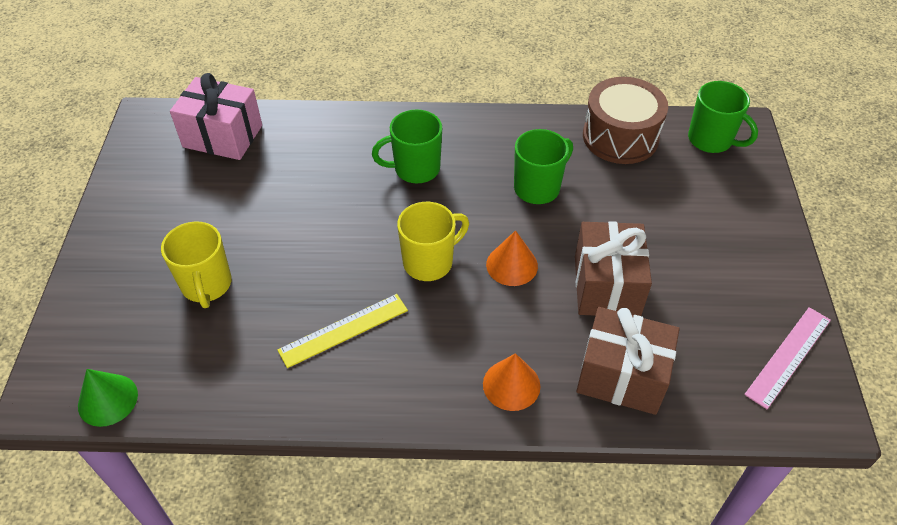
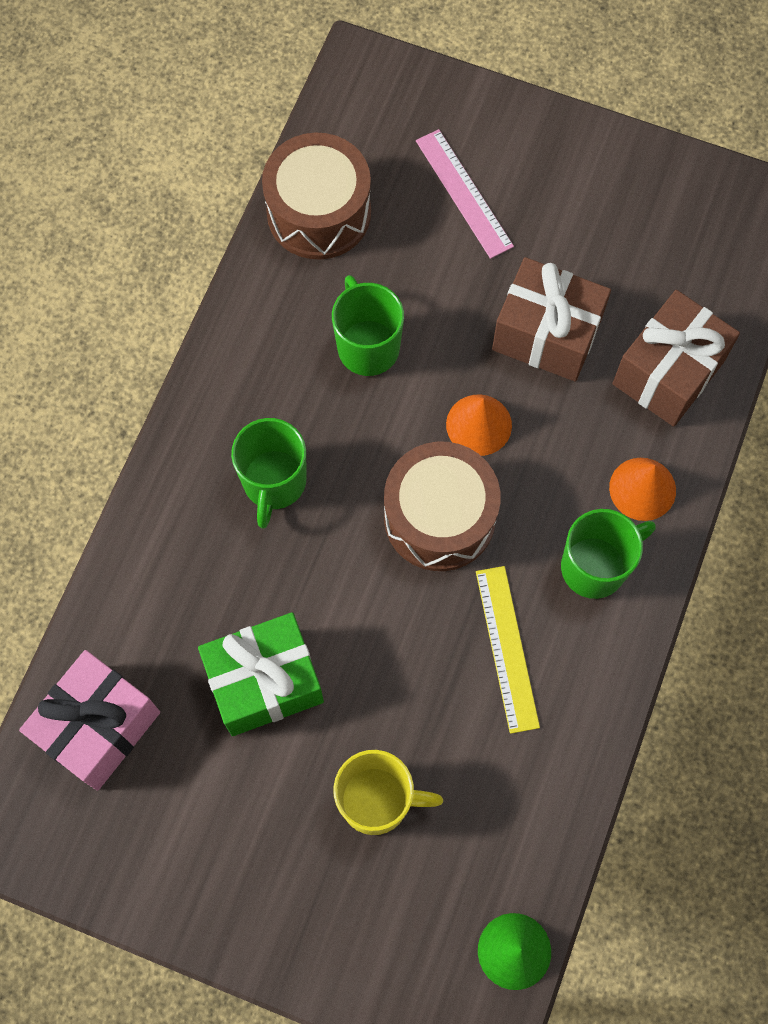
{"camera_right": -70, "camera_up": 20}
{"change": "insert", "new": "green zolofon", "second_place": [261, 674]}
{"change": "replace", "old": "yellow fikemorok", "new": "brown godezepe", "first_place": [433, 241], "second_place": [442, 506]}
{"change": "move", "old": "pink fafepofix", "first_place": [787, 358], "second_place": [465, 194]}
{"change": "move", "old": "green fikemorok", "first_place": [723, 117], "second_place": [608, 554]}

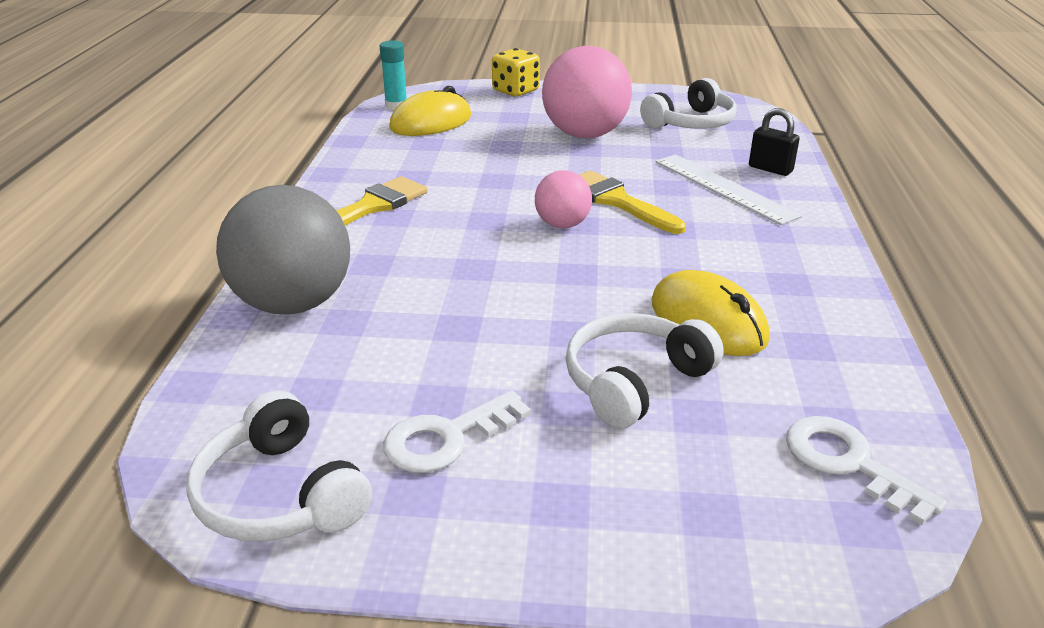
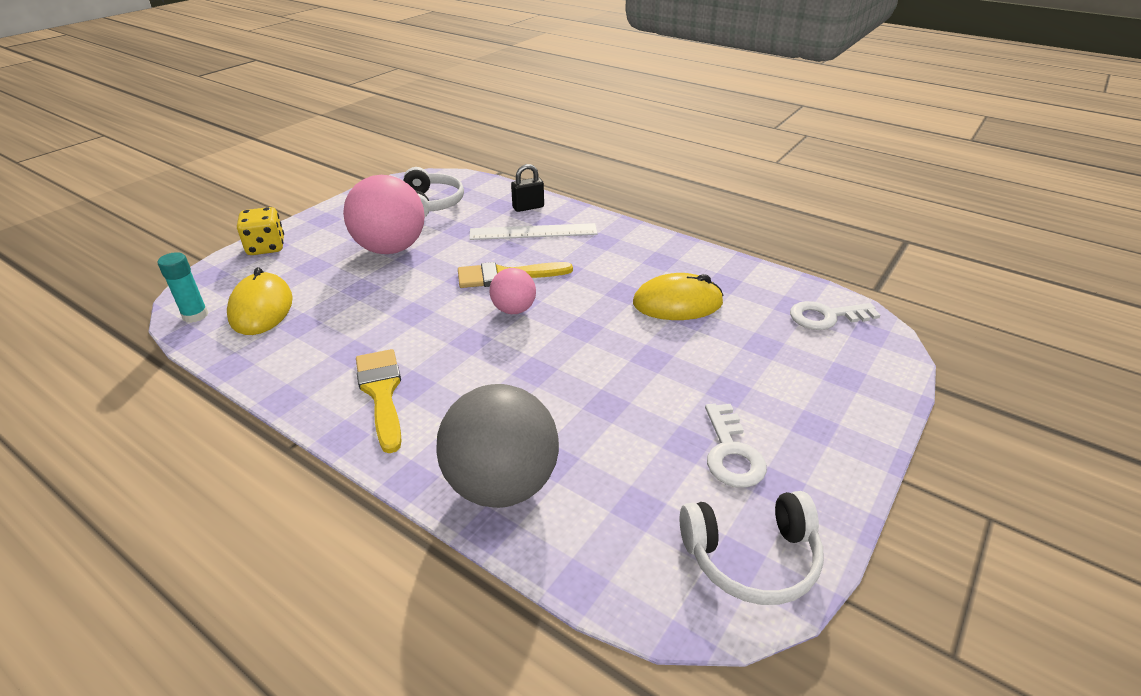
{"camera_right": -60, "camera_up": 5}
{"change": "delete", "old": "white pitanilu", "first_place": [645, 371]}

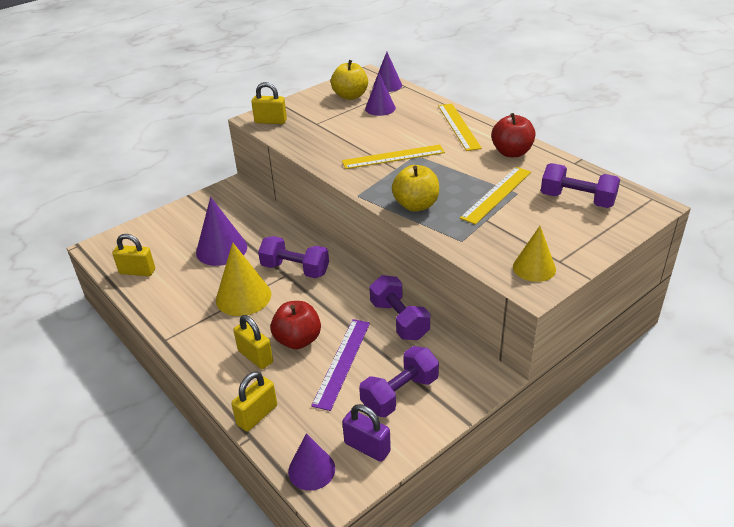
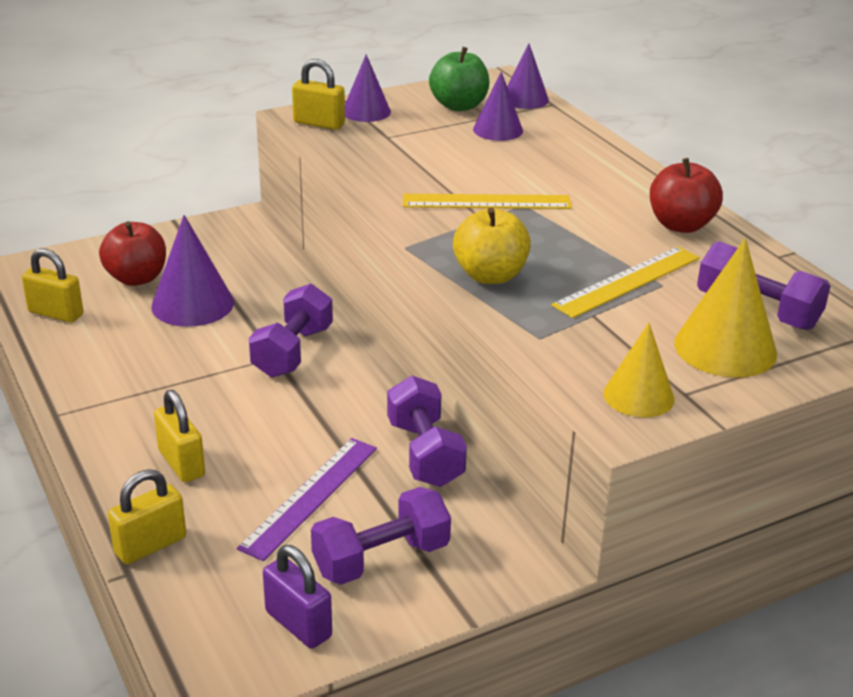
{"camera_right": 10, "camera_up": -5}
{"change": "move", "old": "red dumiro", "first_place": [296, 325], "second_place": [132, 253]}
{"change": "rotate", "old": "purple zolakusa", "first_place": [293, 257], "second_place": [291, 331], "degrees": 75}
{"change": "move", "old": "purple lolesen", "first_place": [311, 462], "second_place": [368, 88]}
{"change": "recolor", "old": "yellow dumiro", "new": "green dumiro", "first_place": [349, 80], "second_place": [459, 79]}
{"change": "move", "old": "yellow lolesen", "first_place": [243, 279], "second_place": [725, 308]}
{"change": "delete", "old": "yellow fafepofix", "first_place": [460, 127]}

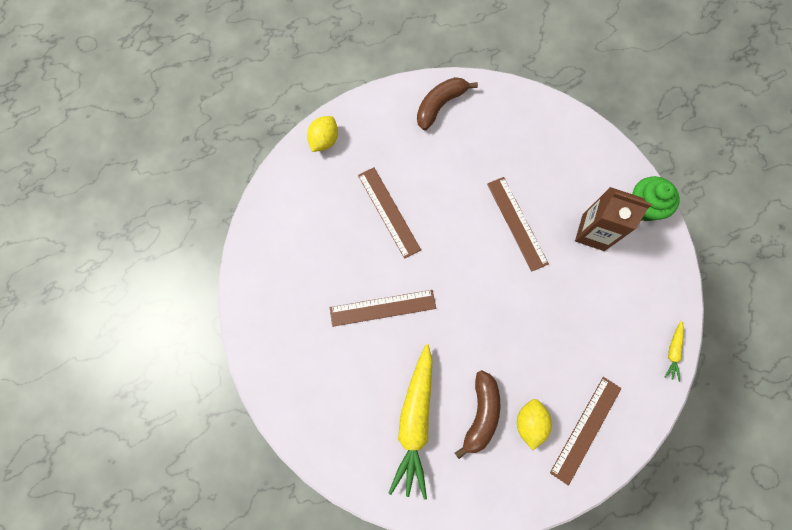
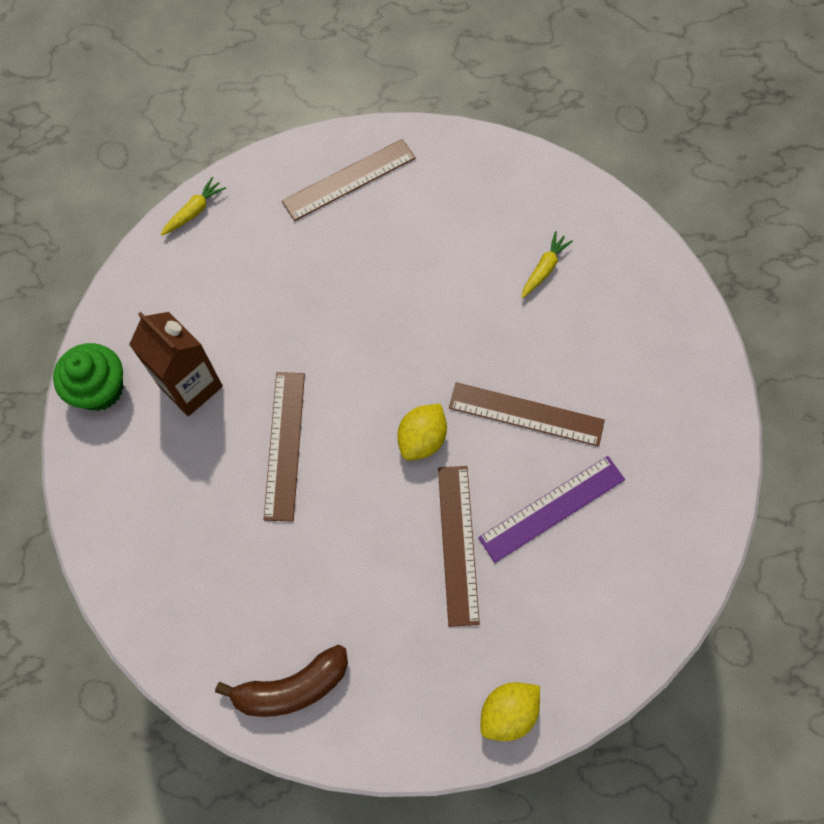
{"camera_right": -155, "camera_up": -5}
{"change": "move", "old": "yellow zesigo", "first_place": [534, 424], "second_place": [422, 432]}
{"change": "insert", "new": "purple fafepofix", "second_place": [551, 509]}
{"change": "resize", "old": "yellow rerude", "first_place": [410, 422], "second_place": [547, 264], "factor": 0.43}
{"change": "delete", "old": "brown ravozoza", "first_place": [477, 414]}

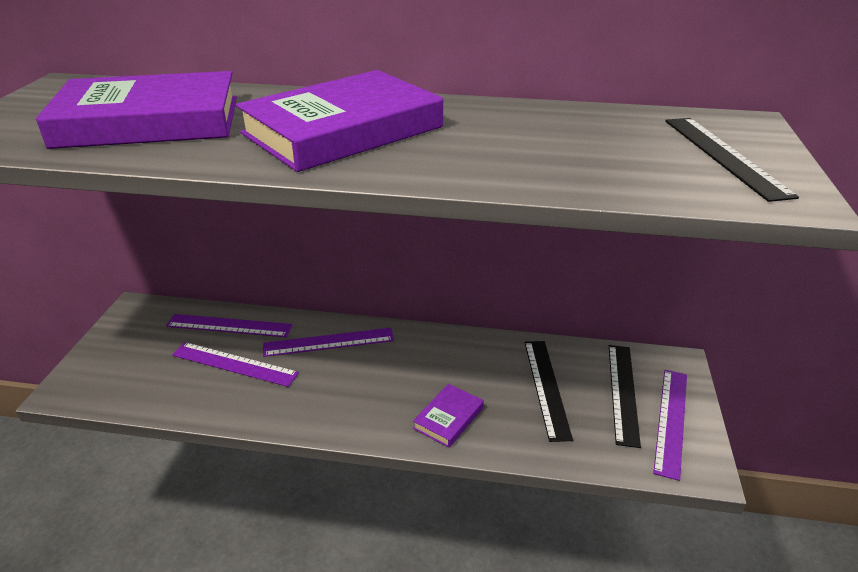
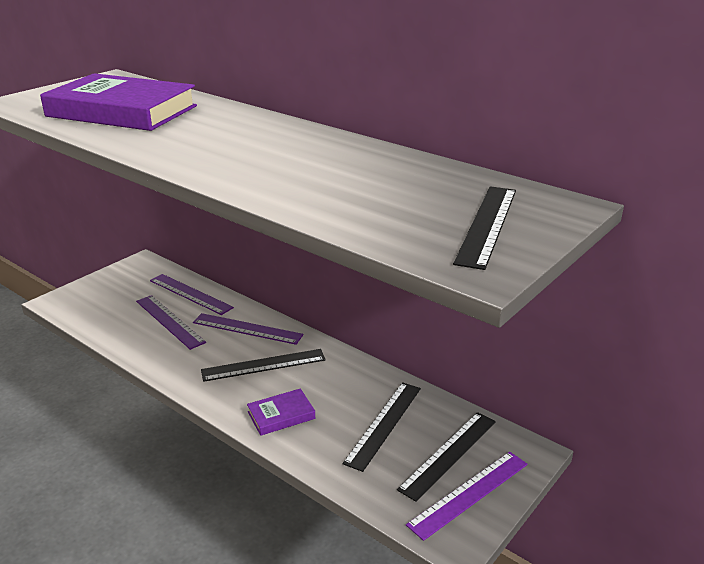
{"camera_right": 30, "camera_up": -5}
{"change": "insert", "new": "black fafepofix", "second_place": [263, 365]}
{"change": "delete", "old": "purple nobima", "first_place": [339, 121]}

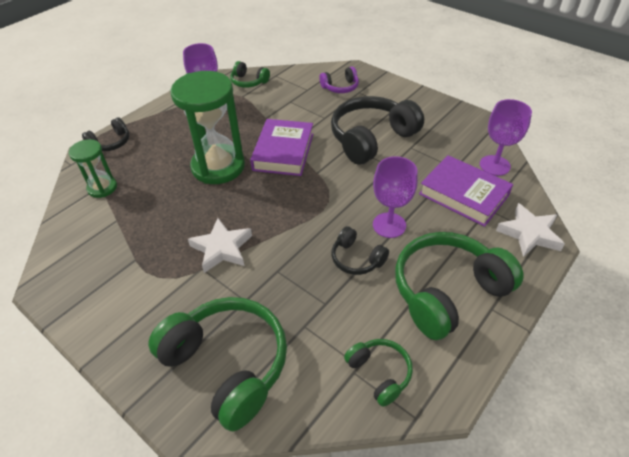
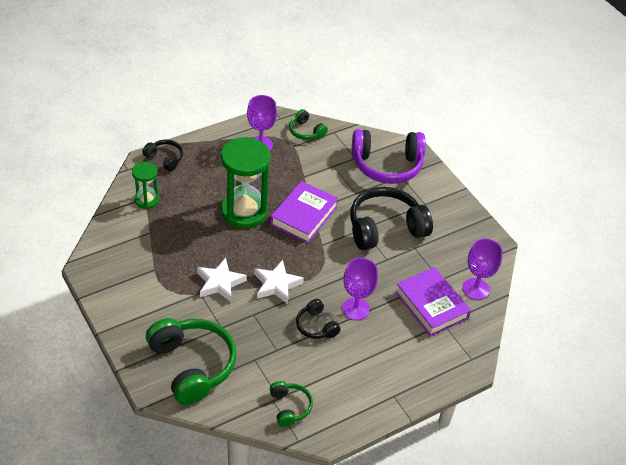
{"camera_right": 15, "camera_up": 0}
{"change": "rotate", "old": "black pitanilu", "first_place": [106, 134], "second_place": [162, 155], "degrees": -120}
{"change": "move", "old": "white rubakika", "first_place": [530, 230], "second_place": [279, 282]}
{"change": "resize", "old": "purple pitanilu", "first_place": [339, 80], "second_place": [389, 156], "factor": 2.01}
{"change": "delete", "old": "green pitanilu", "first_place": [459, 286]}

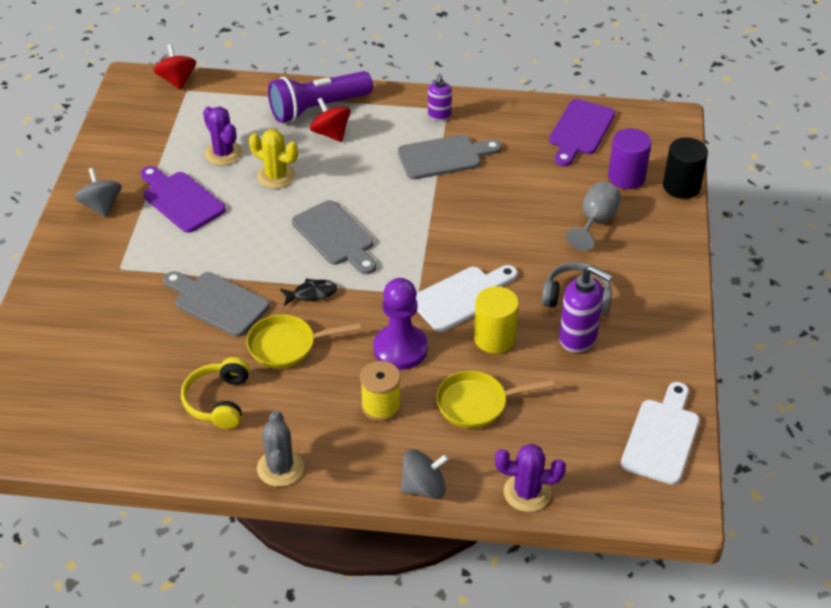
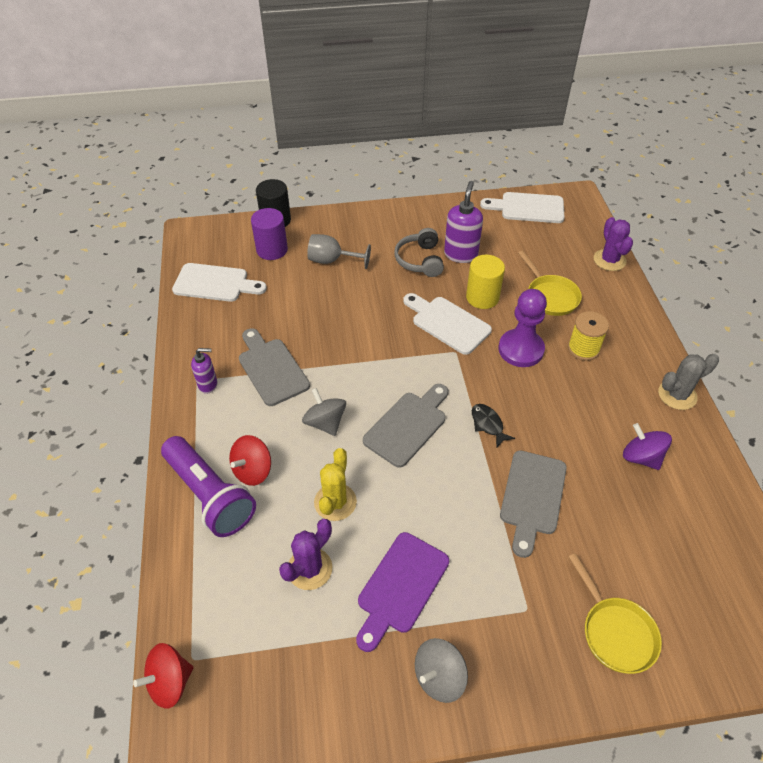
{"camera_right": -105, "camera_up": 5}
{"change": "recolor", "old": "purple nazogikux", "new": "white nazogikux", "first_place": [582, 132], "second_place": [219, 282]}
{"change": "move", "old": "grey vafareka", "first_place": [425, 474], "second_place": [324, 412]}
{"change": "move", "old": "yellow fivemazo", "first_place": [304, 341], "second_place": [615, 613]}
{"change": "replace", "old": "yellow pitanilu", "new": "purple vafareka", "first_place": [215, 393], "second_place": [647, 446]}

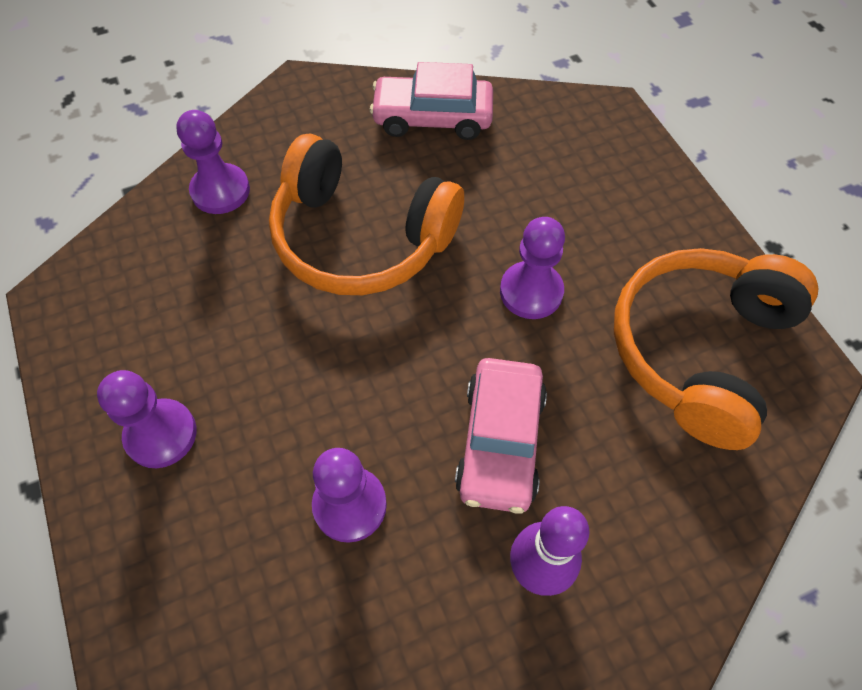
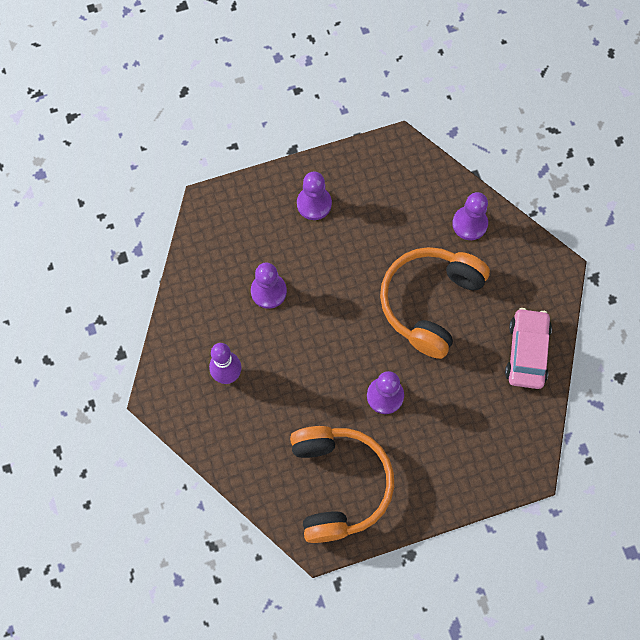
{"camera_right": 95, "camera_up": 10}
{"change": "rotate", "old": "orange pitanilu", "first_place": [716, 349], "second_place": [342, 484], "degrees": 45}
{"change": "delete", "old": "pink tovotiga", "first_place": [501, 436]}

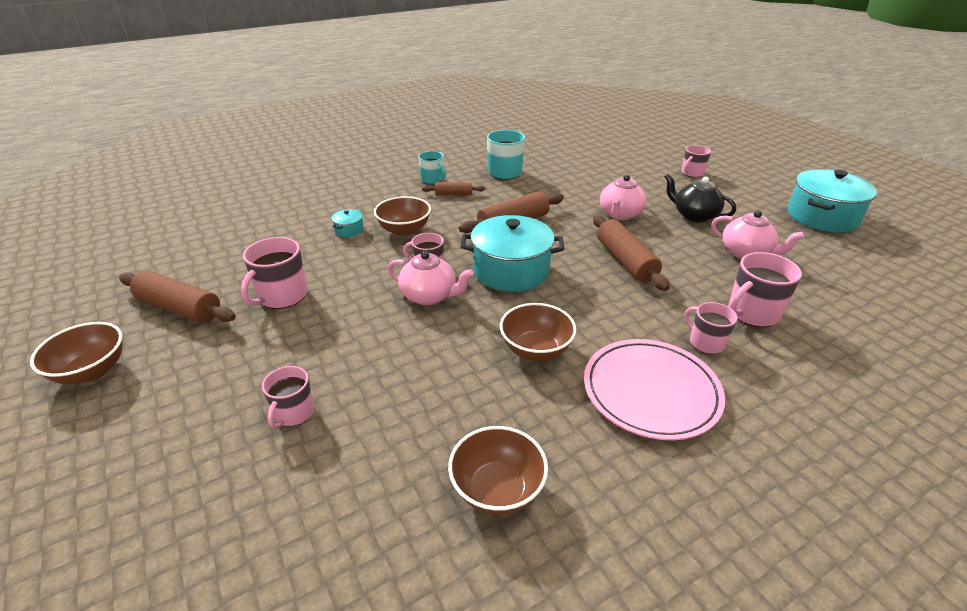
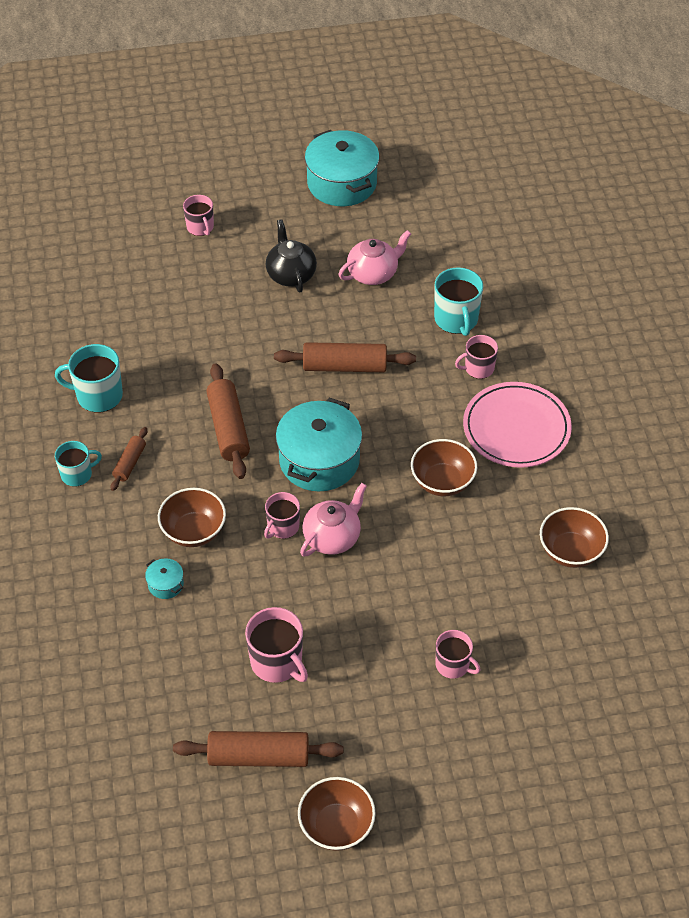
{"camera_right": -70, "camera_up": 15}
{"change": "rotate", "old": "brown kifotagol", "first_place": [177, 296], "second_place": [258, 749], "degrees": 45}
{"change": "rotate", "old": "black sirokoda", "first_place": [700, 198], "second_place": [291, 255], "degrees": 105}
{"change": "recolor", "old": "pink fikemorok", "new": "turquoise fikemorok", "first_place": [765, 289], "second_place": [458, 301]}
{"change": "delete", "old": "pink sirokoda", "first_place": [623, 197]}

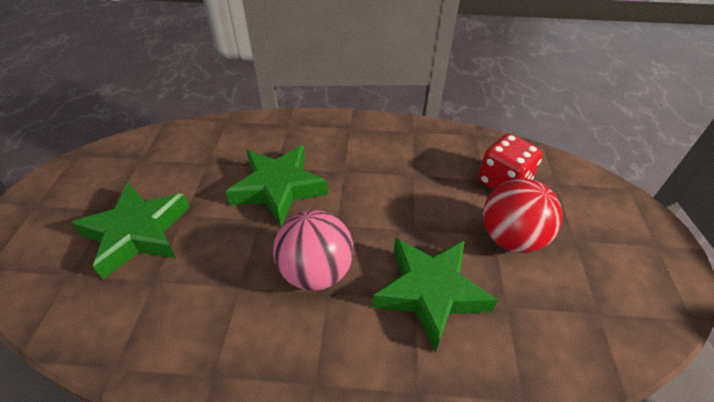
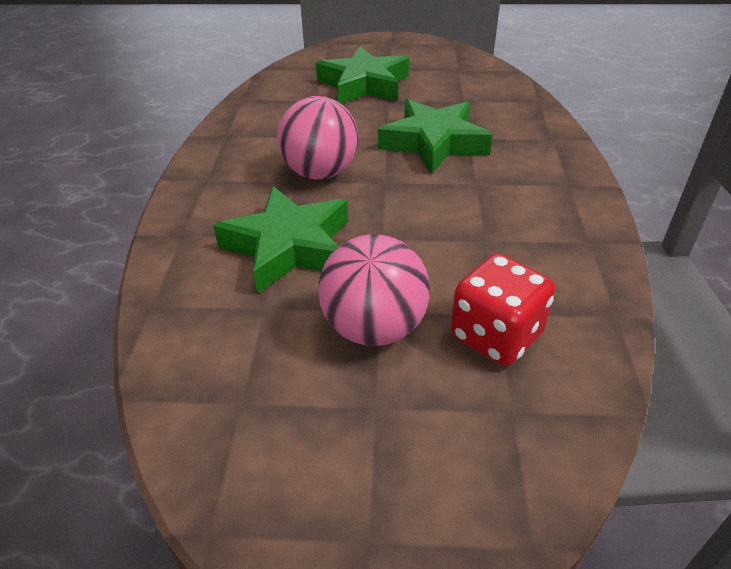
{"camera_right": 90, "camera_up": -5}
{"change": "recolor", "old": "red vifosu", "new": "pink vifosu", "first_place": [522, 215], "second_place": [374, 290]}

